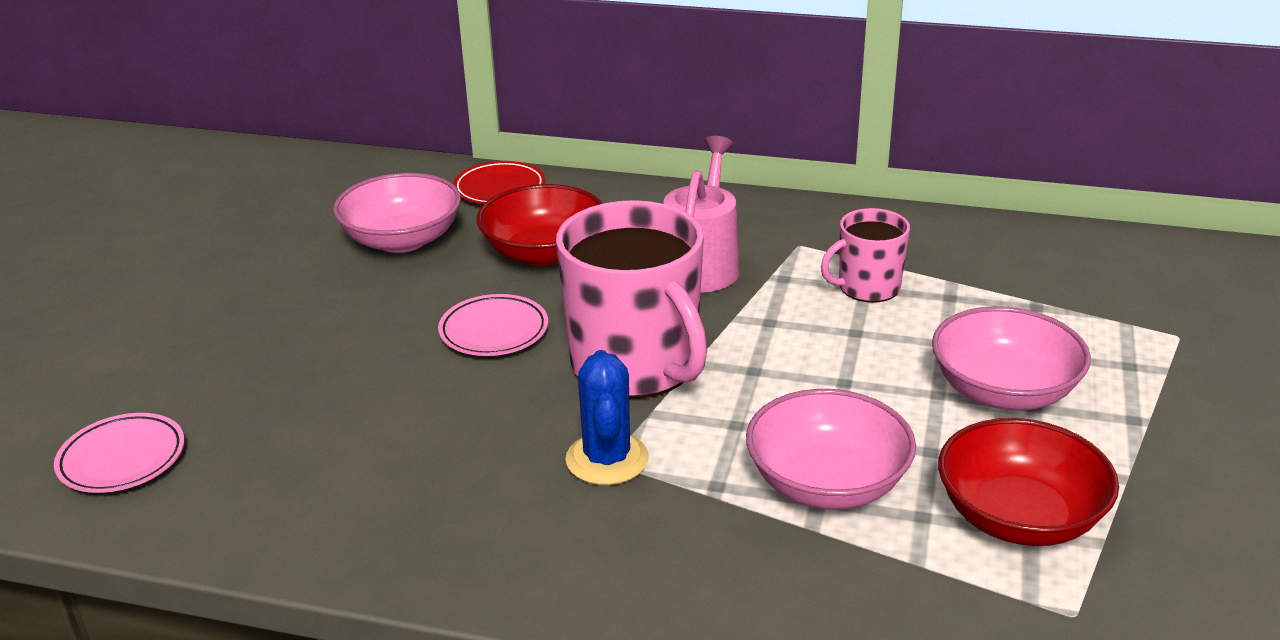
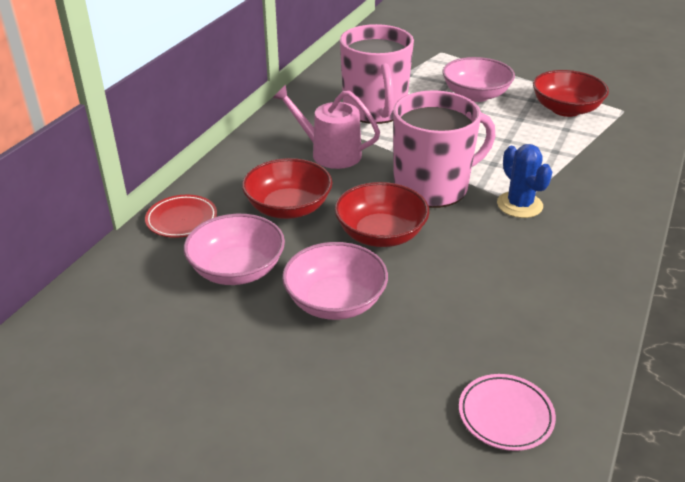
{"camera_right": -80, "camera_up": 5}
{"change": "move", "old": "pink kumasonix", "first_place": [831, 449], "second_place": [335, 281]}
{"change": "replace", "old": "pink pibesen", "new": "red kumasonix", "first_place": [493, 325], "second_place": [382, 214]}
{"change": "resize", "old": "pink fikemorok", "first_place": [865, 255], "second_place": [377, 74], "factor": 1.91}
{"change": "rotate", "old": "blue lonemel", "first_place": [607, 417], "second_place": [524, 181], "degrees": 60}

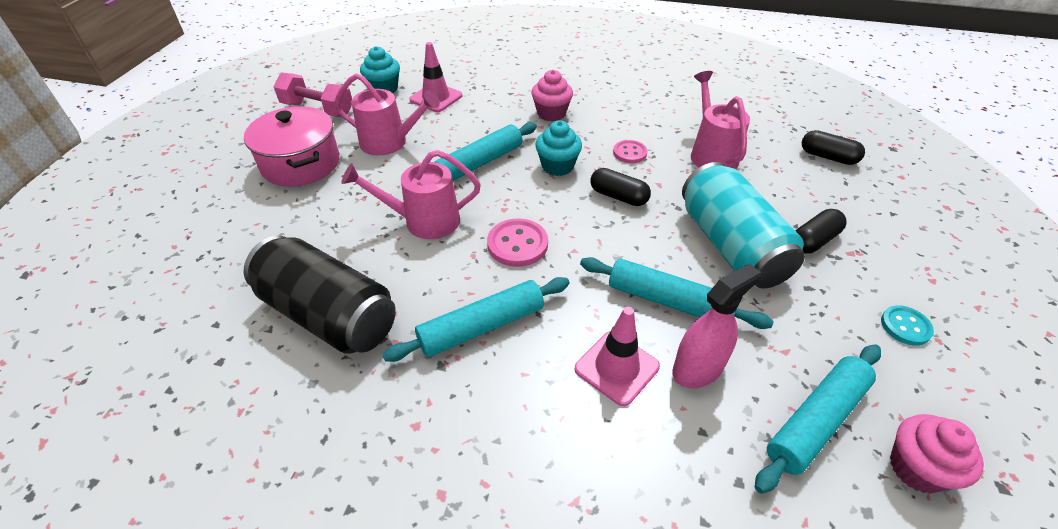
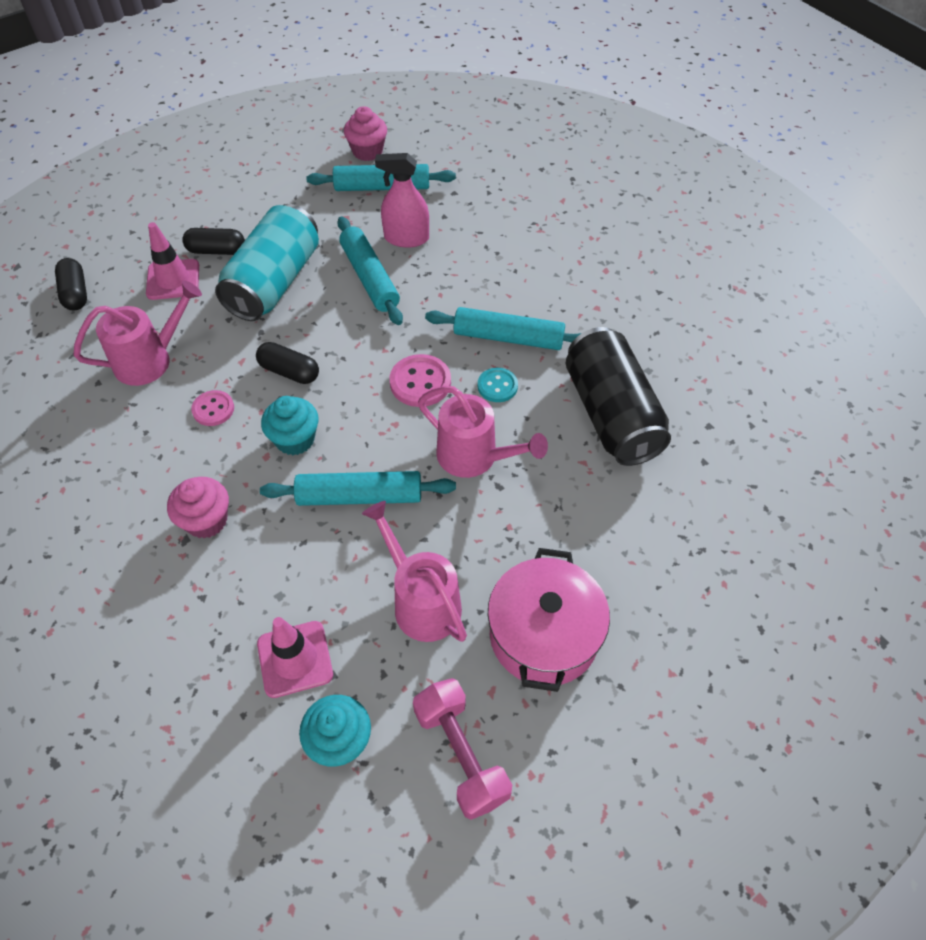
{"camera_right": -140, "camera_up": 10}
{"change": "rotate", "old": "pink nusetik", "first_place": [720, 120], "second_place": [138, 333], "degrees": -150}
{"change": "move", "old": "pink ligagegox", "first_place": [617, 356], "second_place": [172, 261]}
{"change": "rotate", "old": "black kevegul", "first_place": [621, 187], "second_place": [287, 363], "degrees": -45}
{"change": "move", "old": "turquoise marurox", "first_place": [907, 325], "second_place": [498, 385]}

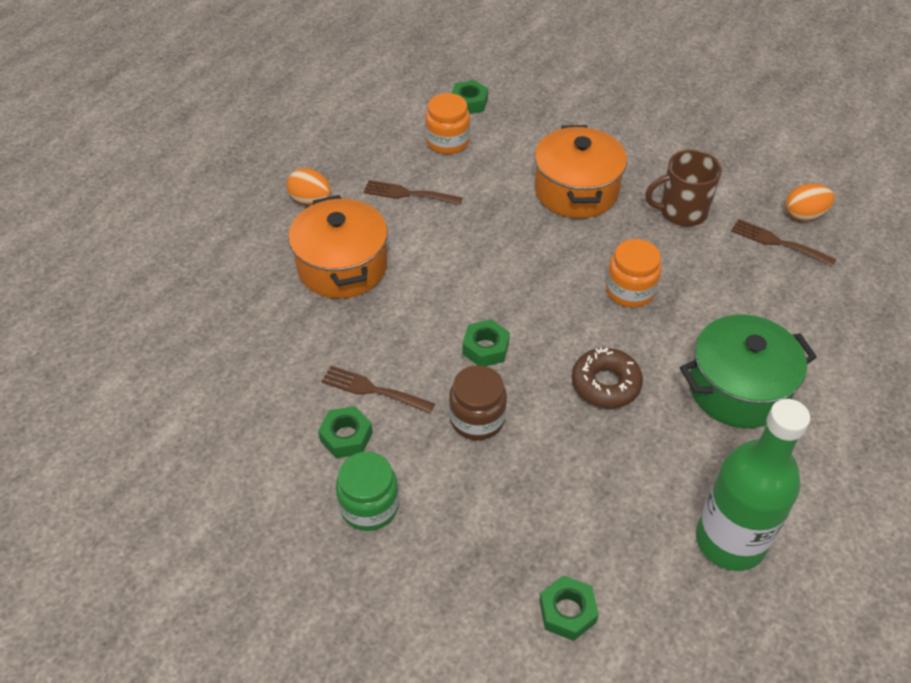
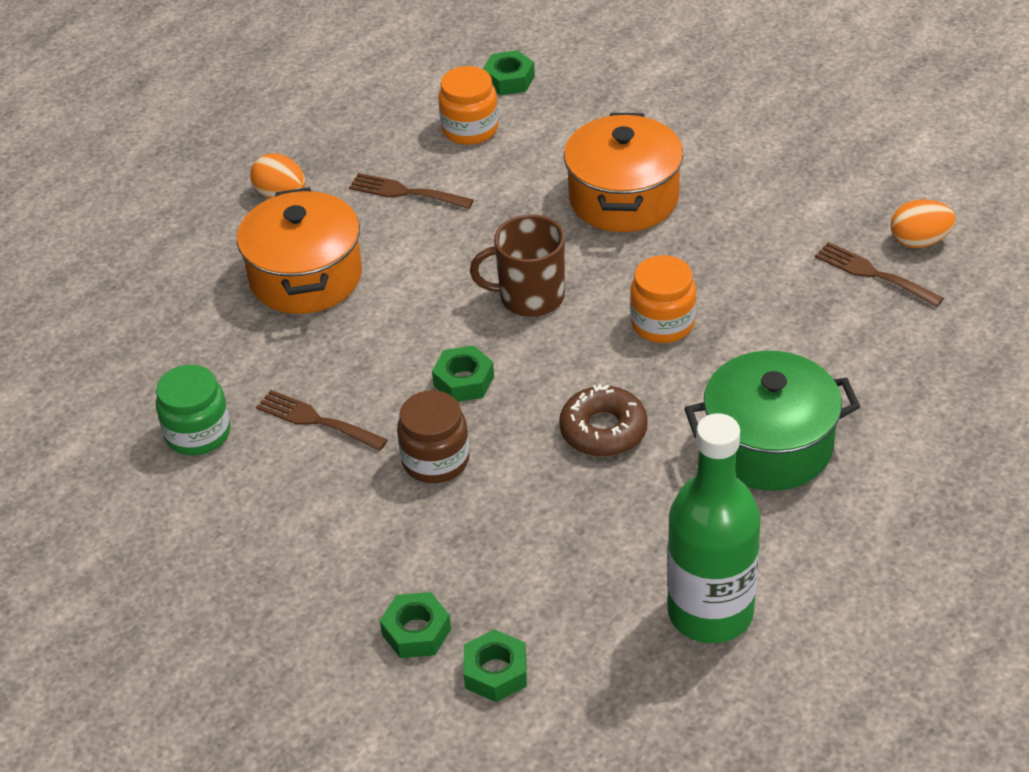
{"camera_right": 10, "camera_up": -5}
{"change": "move", "old": "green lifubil", "first_place": [367, 491], "second_place": [193, 410]}
{"change": "move", "old": "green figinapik", "first_place": [345, 432], "second_place": [415, 625]}
{"change": "move", "old": "brown fikemorok", "first_place": [683, 187], "second_place": [517, 266]}

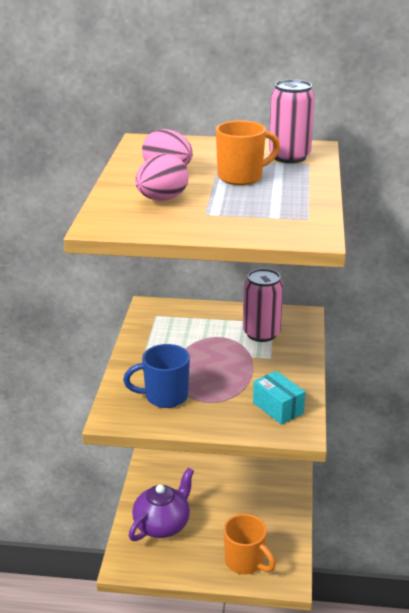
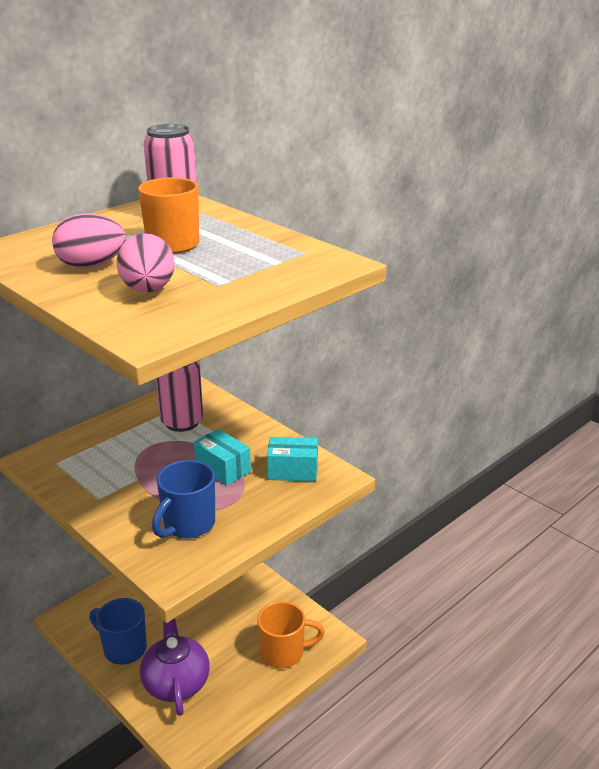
{"camera_right": -50, "camera_up": 0}
{"change": "insert", "new": "blue fikemorok", "second_place": [118, 631]}
{"change": "insert", "new": "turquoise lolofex", "second_place": [222, 457]}

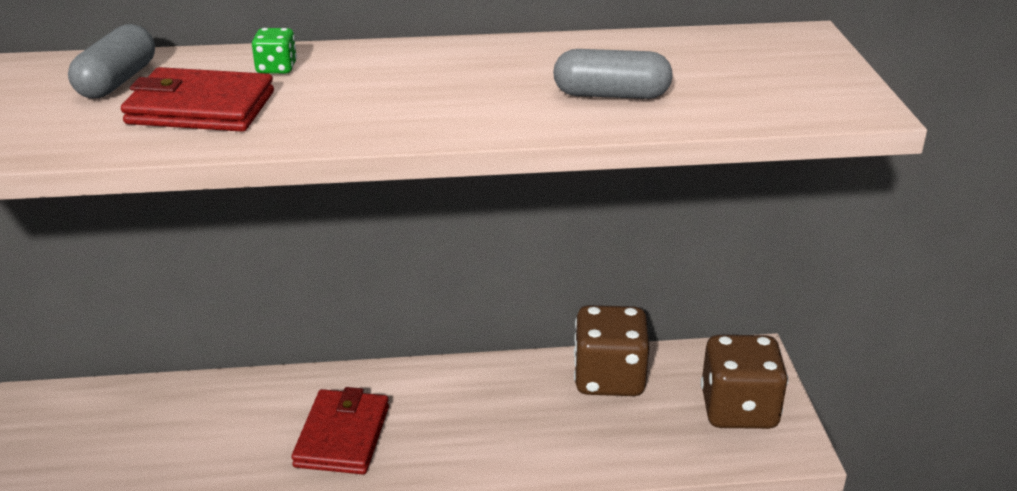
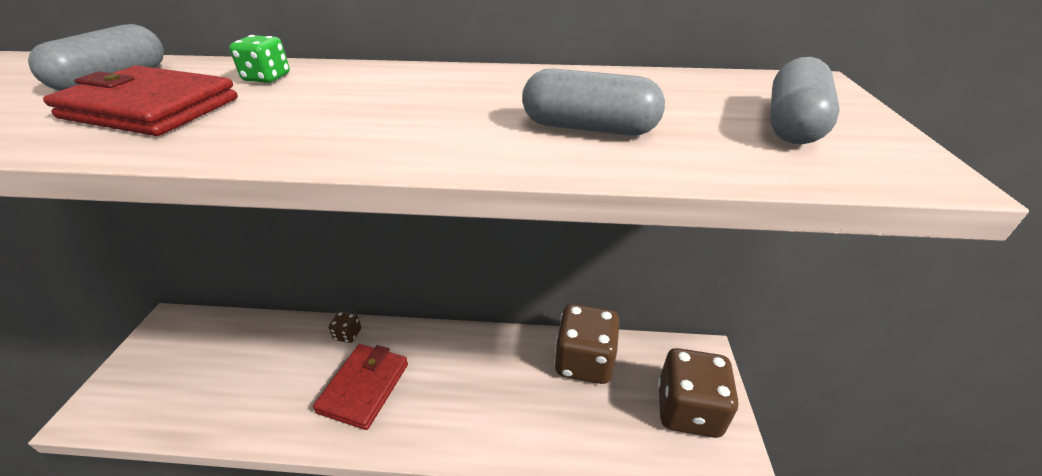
{"camera_right": 10, "camera_up": 5}
{"change": "insert", "new": "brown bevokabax", "second_place": [345, 327]}
{"change": "insert", "new": "grey kevegul", "second_place": [805, 100]}

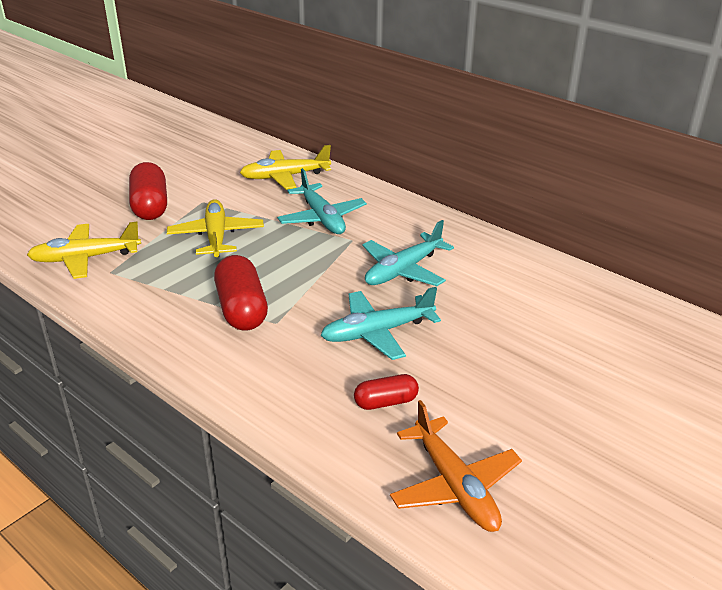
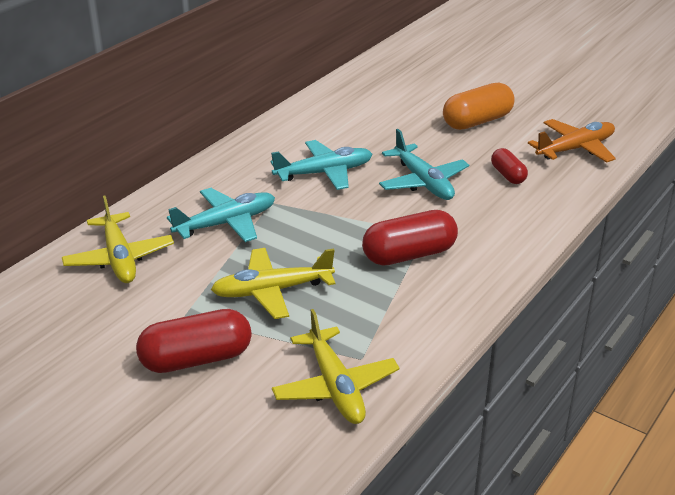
{"camera_right": -95, "camera_up": 0}
{"change": "rotate", "old": "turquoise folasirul", "first_place": [408, 253], "second_place": [321, 165], "degrees": -60}
{"change": "insert", "new": "orange kevegul", "second_place": [479, 106]}

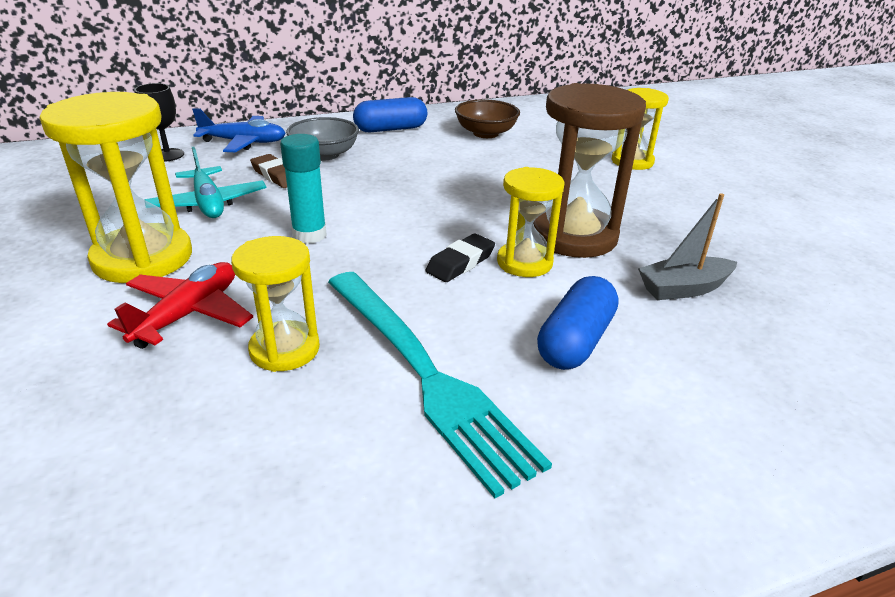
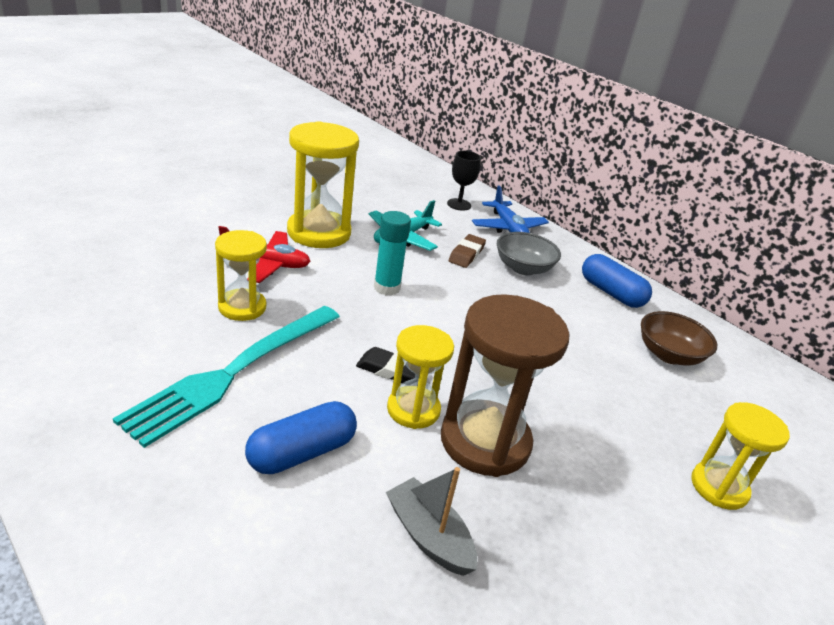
{"camera_right": 65, "camera_up": 0}
{"change": "rotate", "old": "blue kevegul", "first_place": [578, 323], "second_place": [301, 437], "degrees": -45}

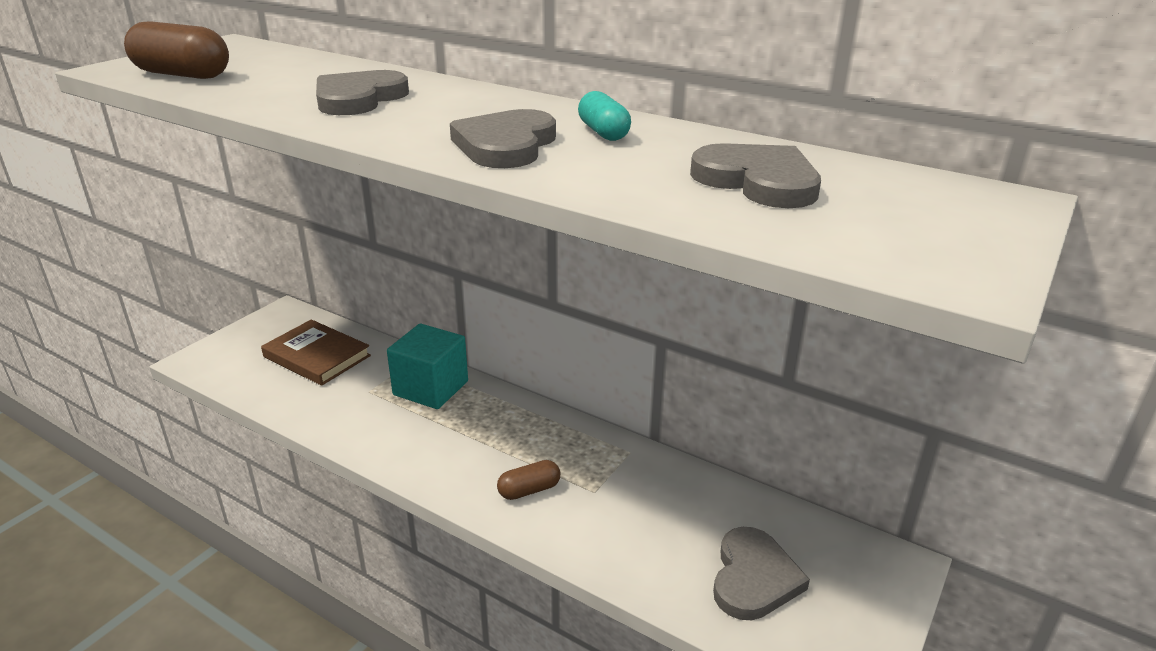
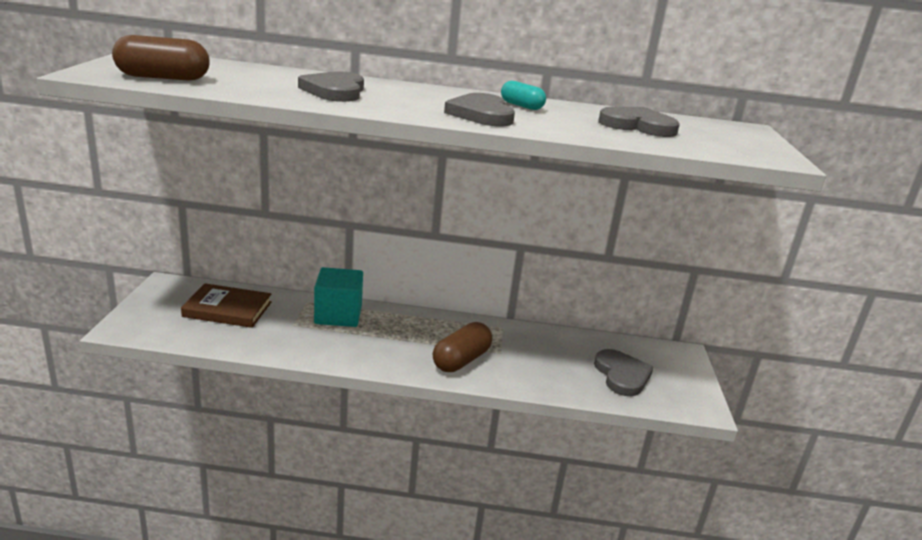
{"camera_right": -30, "camera_up": -5}
{"change": "resize", "old": "brown kevegul", "first_place": [528, 480], "second_place": [462, 347], "factor": 1.67}

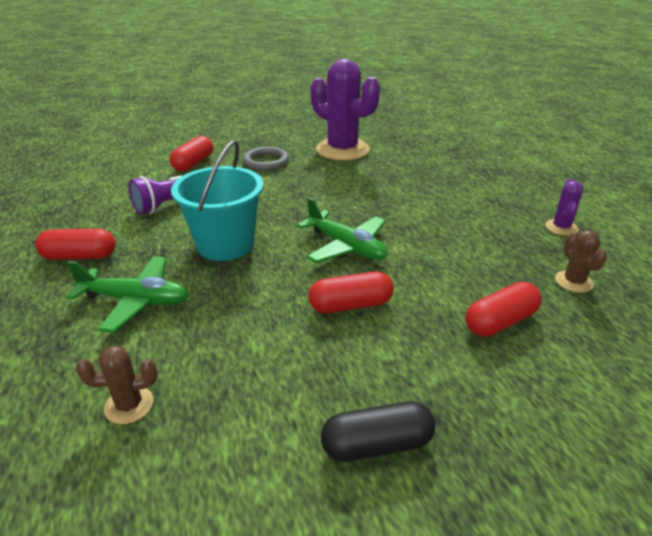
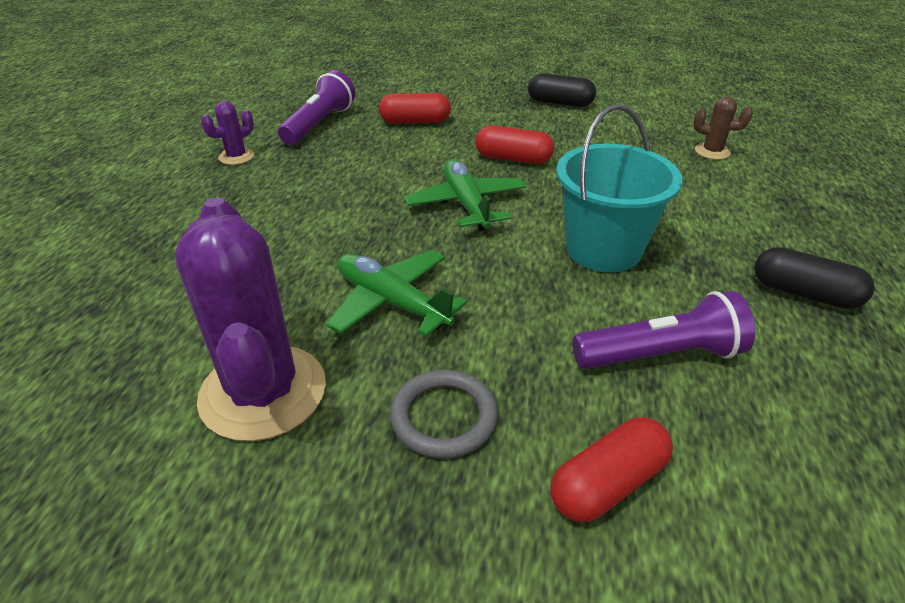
{"camera_right": -150, "camera_up": 5}
{"change": "replace", "old": "brown lonemel", "new": "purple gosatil", "first_place": [581, 261], "second_place": [317, 107]}
{"change": "move", "old": "green folasirul", "first_place": [127, 294], "second_place": [396, 293]}
{"change": "recolor", "old": "red kevegul", "new": "black kevegul", "first_place": [75, 244], "second_place": [814, 278]}

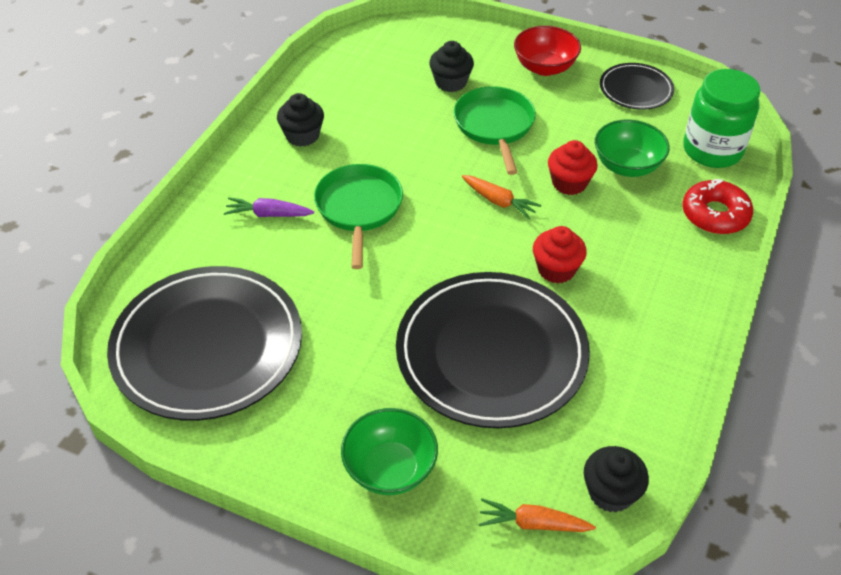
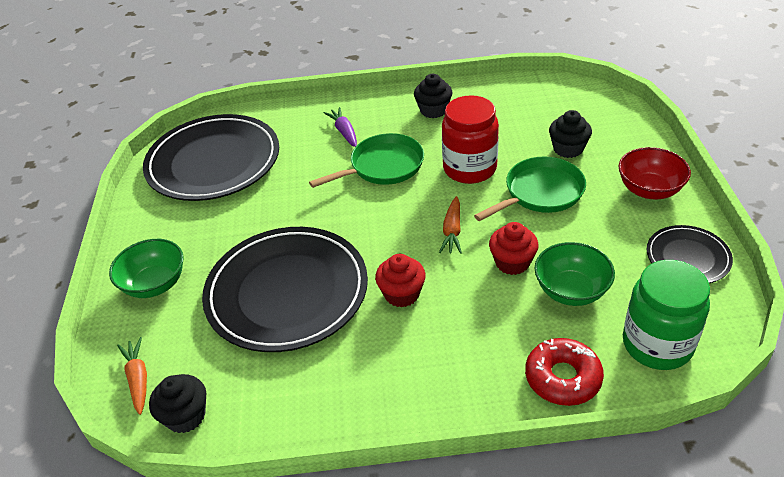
{"camera_right": 65, "camera_up": -5}
{"change": "insert", "new": "red lifubil", "second_place": [470, 139]}

